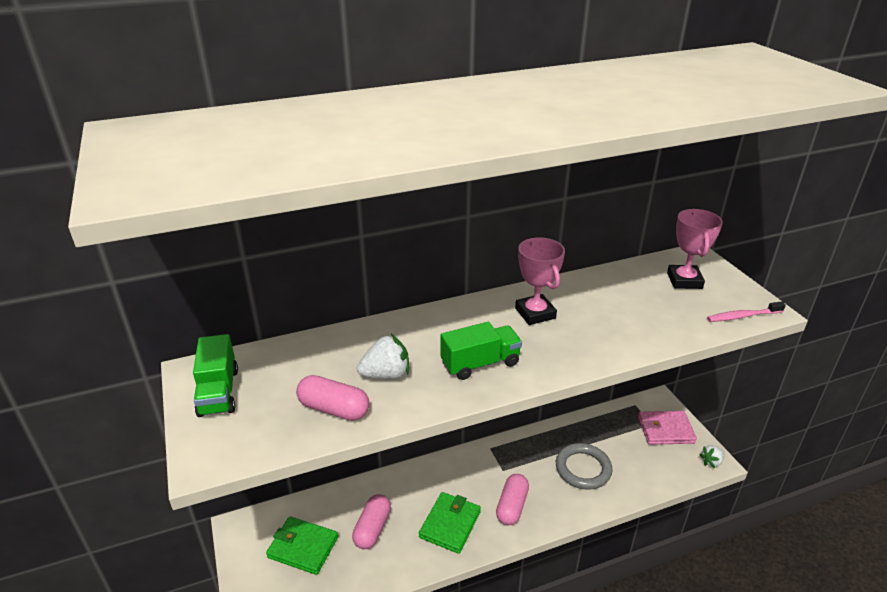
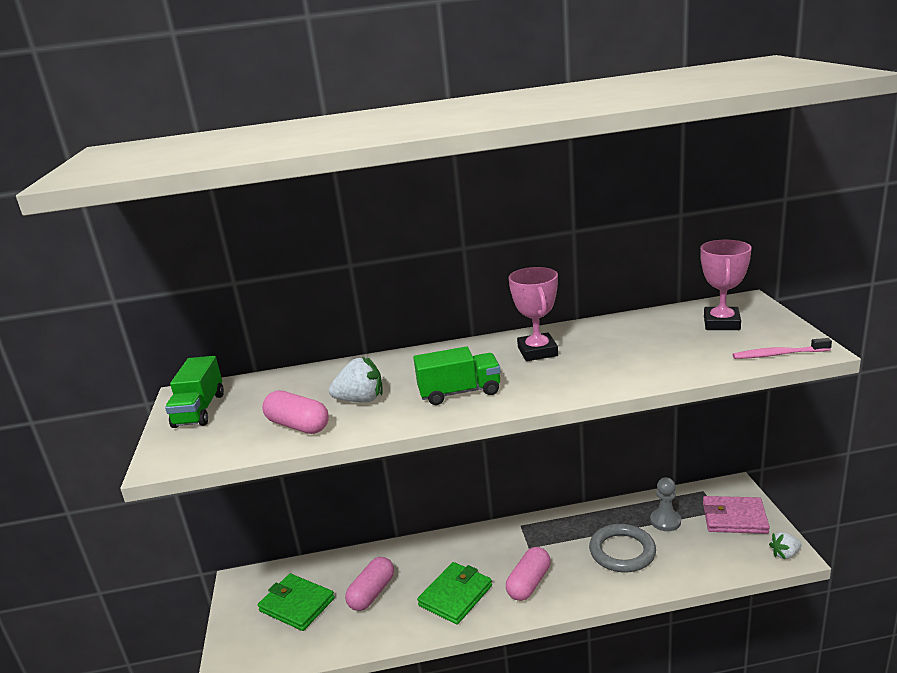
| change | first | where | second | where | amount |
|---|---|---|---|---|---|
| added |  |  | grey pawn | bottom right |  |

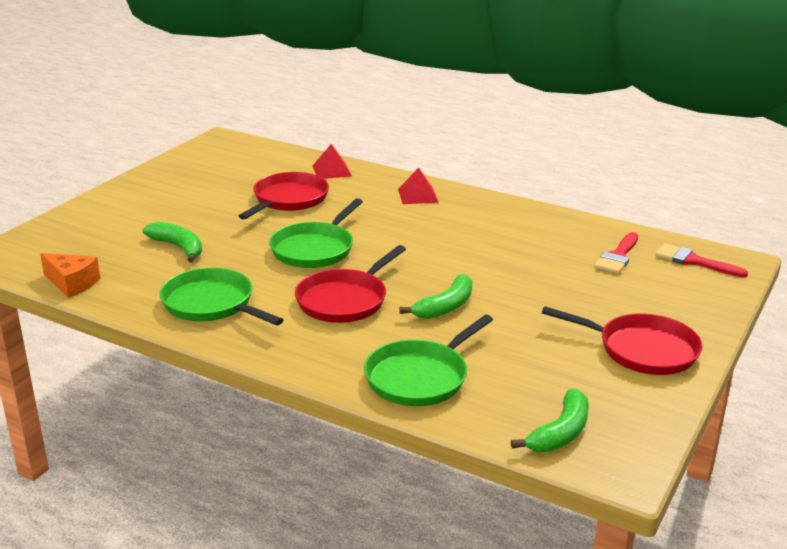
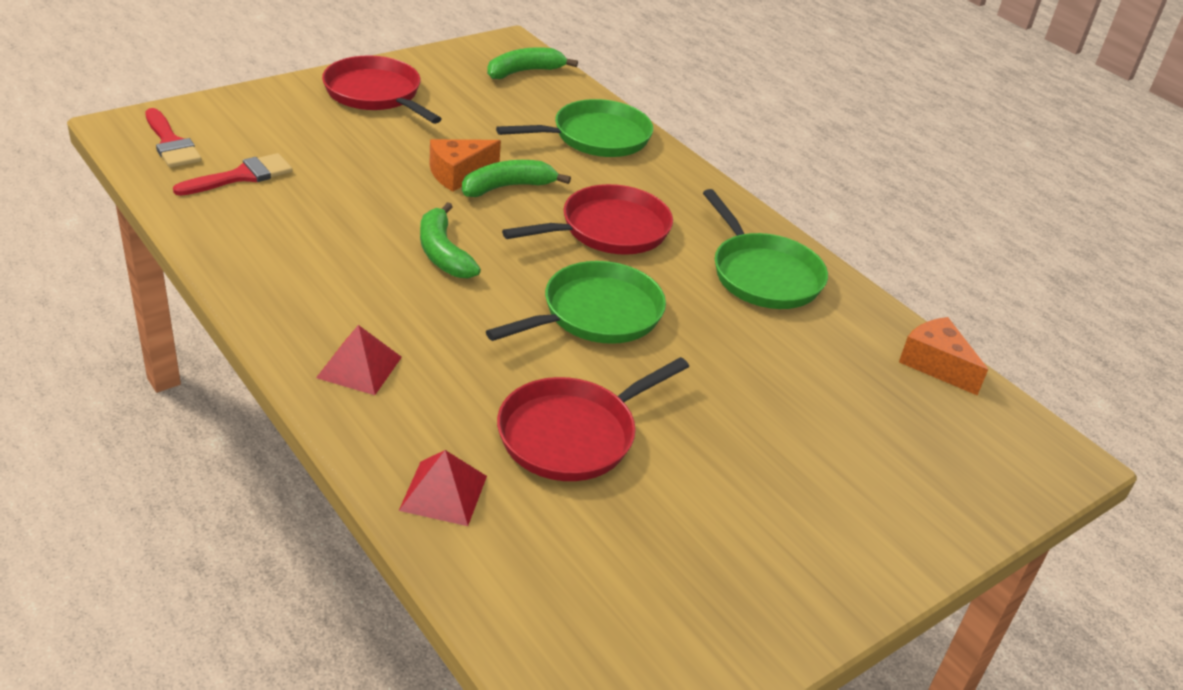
| change | first | where | second | where | amount |
|---|---|---|---|---|---|
| moved | green banana (1st from left) | middle left |  | centre |  |
| added |  |  | orange cheese (1st from left) | top centre |  |

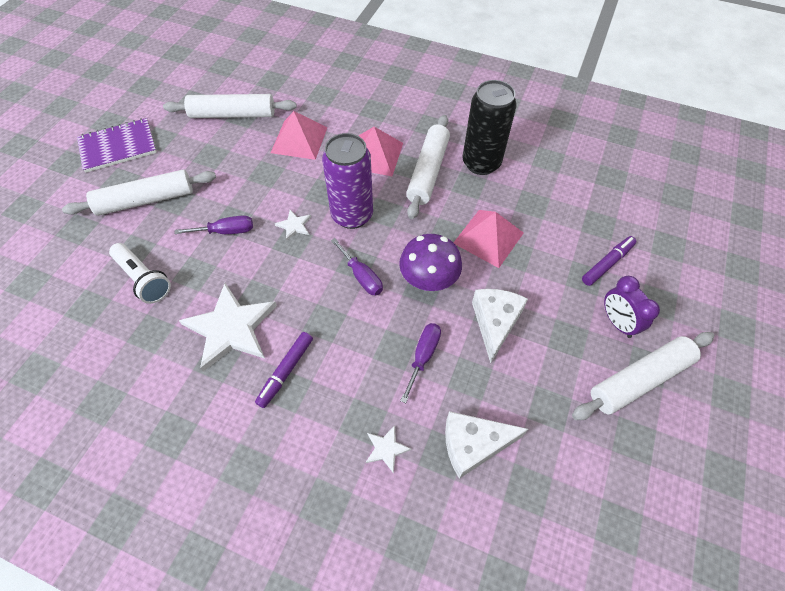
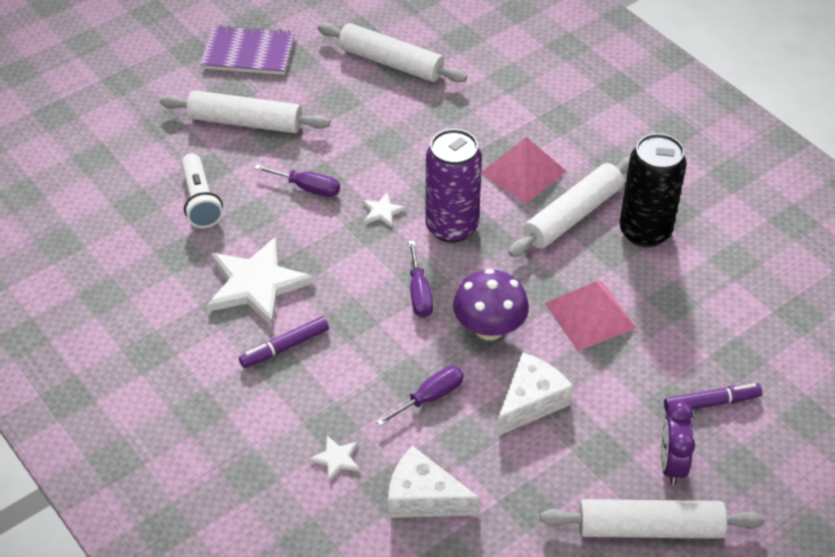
| change | first | where | second | where | amount |
|---|---|---|---|---|---|
| removed | pink pyramid (1st from left) | top centre |  |  |  |

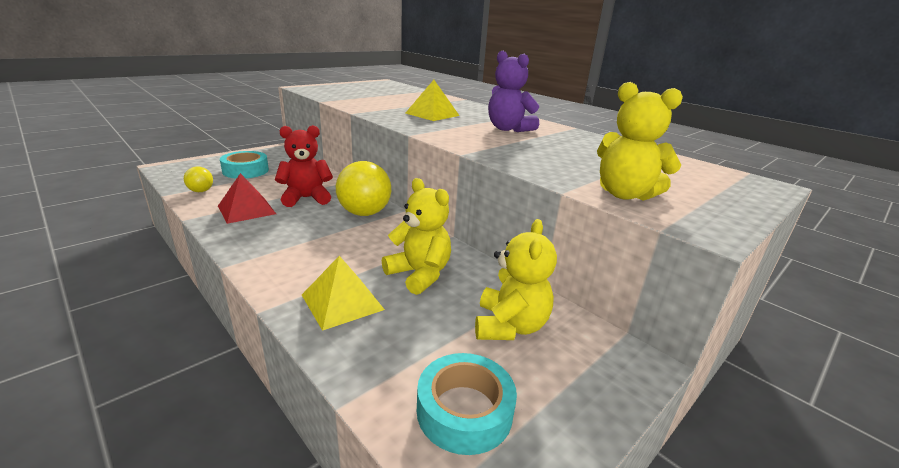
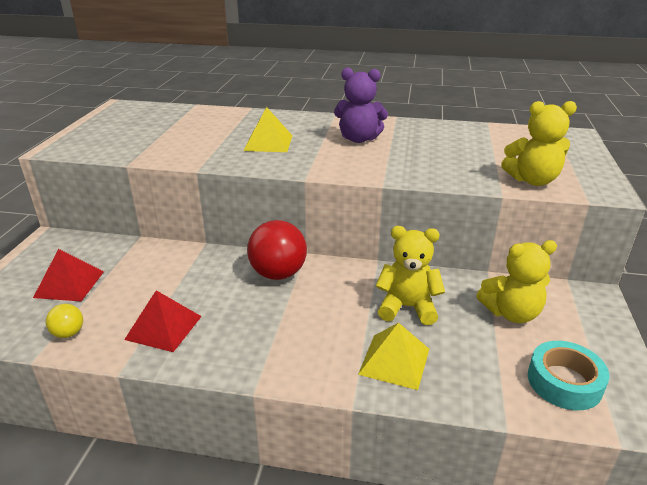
| change | first | where | second | where | amount |
|---|---|---|---|---|---|
| replaced | turquoise tape (1st from left) | middle left | red pyramid (1st from left) | middle left |  |
| recoloured | yellow ball (2nd from left) | centre | red ball | centre |  |
| turned | yellow teddy bear (2nd from left) | centre |  | middle right | 105 degrees clockwise |
| removed | red teddy bear | centre |  |  |  |

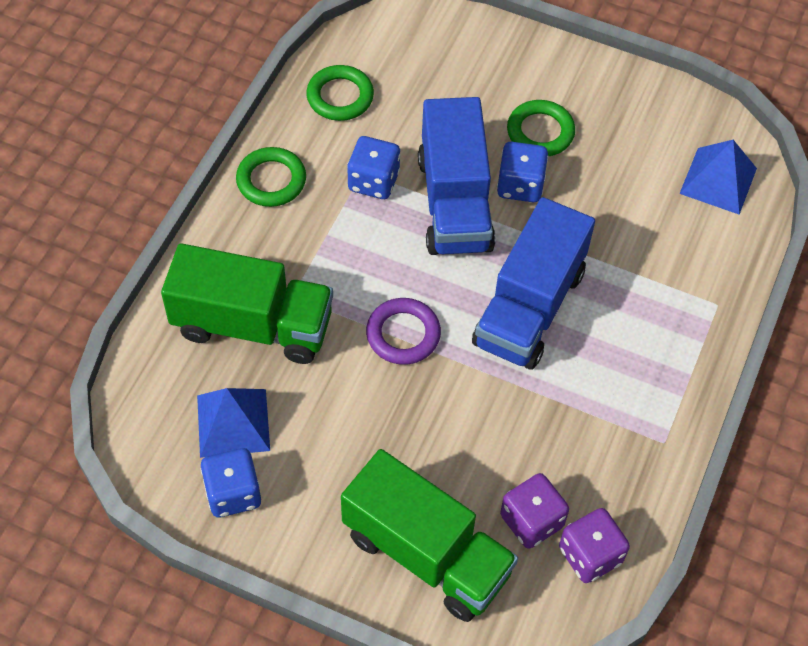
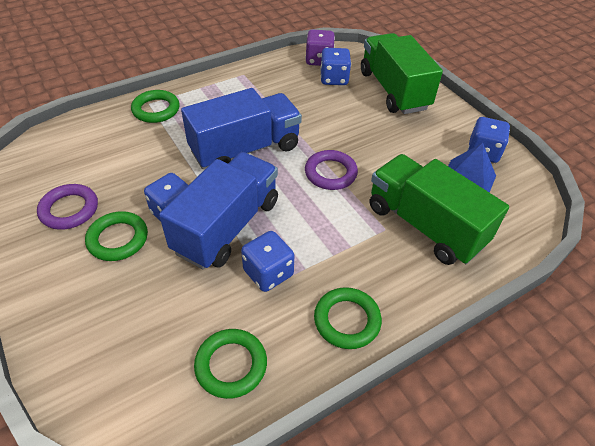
| change | first | where | second | where | amount |
|---|---|---|---|---|---|
| added |  |  | purple ring (1st from left) | middle left |  |
| added |  |  | green ring (2nd from left) | top left |  |
| recoloured | purple dice (1st from left) | bottom centre | blue dice (3rd from left) | top centre |  |
| removed | blue pyramid (2nd from left) | top right |  |  |  |

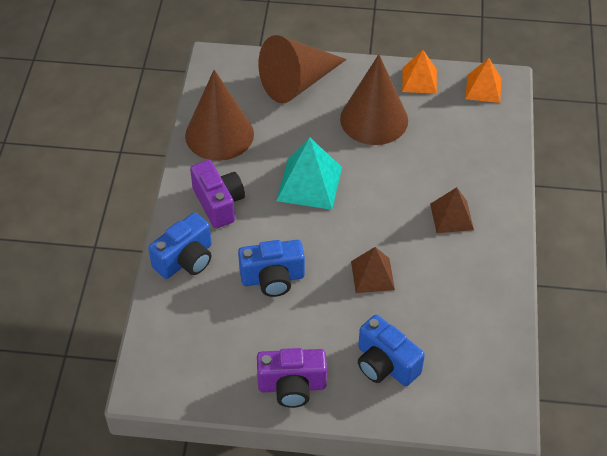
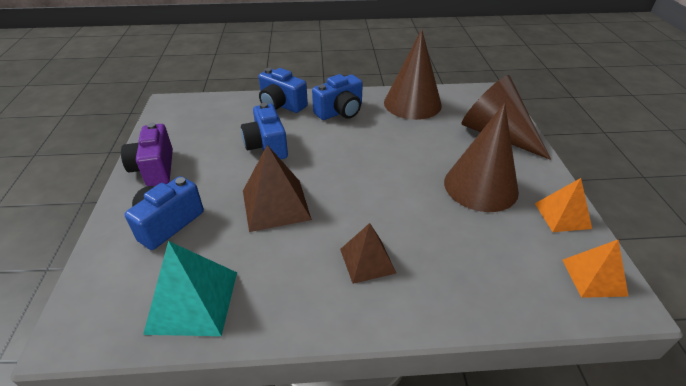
| change | first | where | second | where | amount |
|---|---|---|---|---|---|
| moved | turquoise pyramid | centre |  | bottom left |  |
| resized | brown pyramid (1st from left) | centre |  | centre | x1.53 |
| recoloured | purple camera (1st from left) | centre | blue camera (4th from left) | top centre |  |

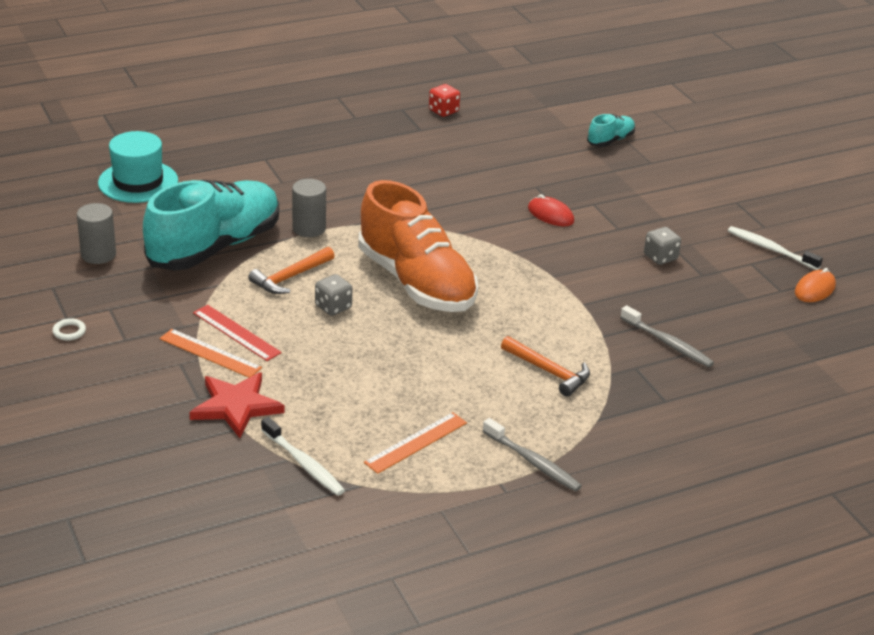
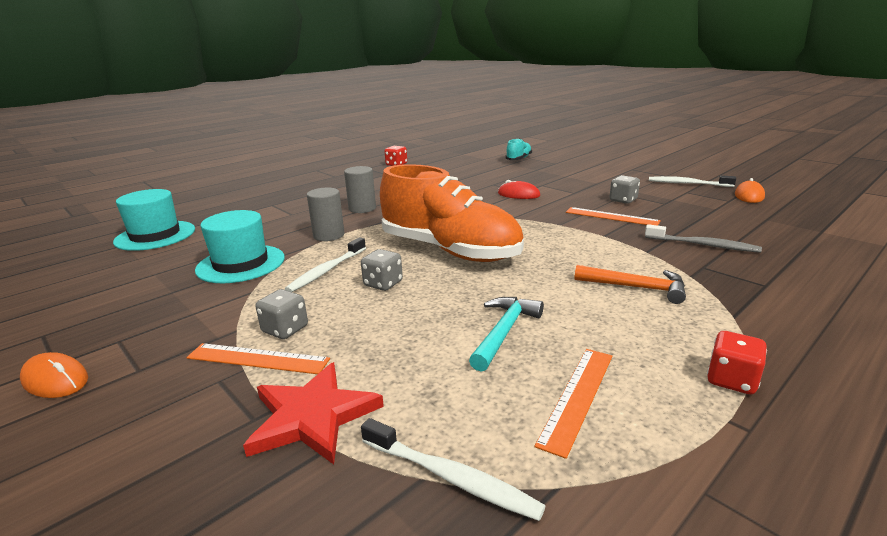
| change | first | where | second | where | amount |
|---|---|---|---|---|---|
| replaced | white ring | middle left | orange mouse (1st from left) | bottom left |  |
| replaced | turquoise shoe (1st from left) | middle left | turquoise hat (2nd from left) | middle left |  |
| replaced | red ruler | middle left | grey dice (1st from left) | middle left |  |
| replaced | orange hammer (1st from left) | middle left | white toothbrush (1st from left) | centre |  |
| moved | grey cylinder (1st from left in the first image) | middle left | grey cylinder (2nd from left) | centre |  |
| added |  |  | turquoise hammer | centre |  |
| added |  |  | orange ruler (3rd from left) | middle right |  |
| replaced | grey toothbrush (1st from left) | bottom centre | red dice (2nd from left) | bottom right |  |

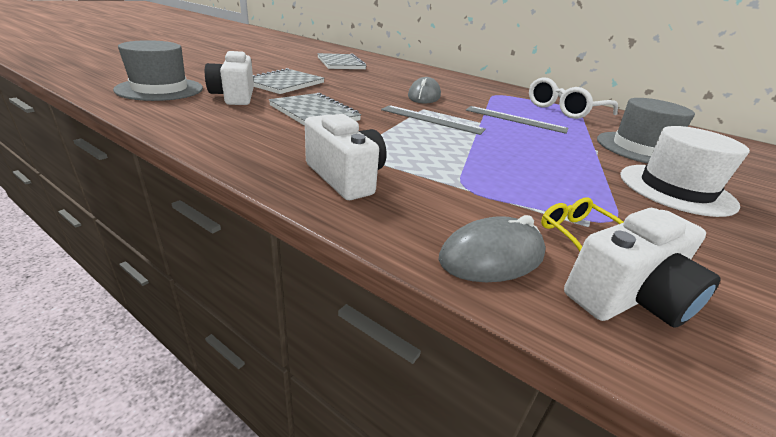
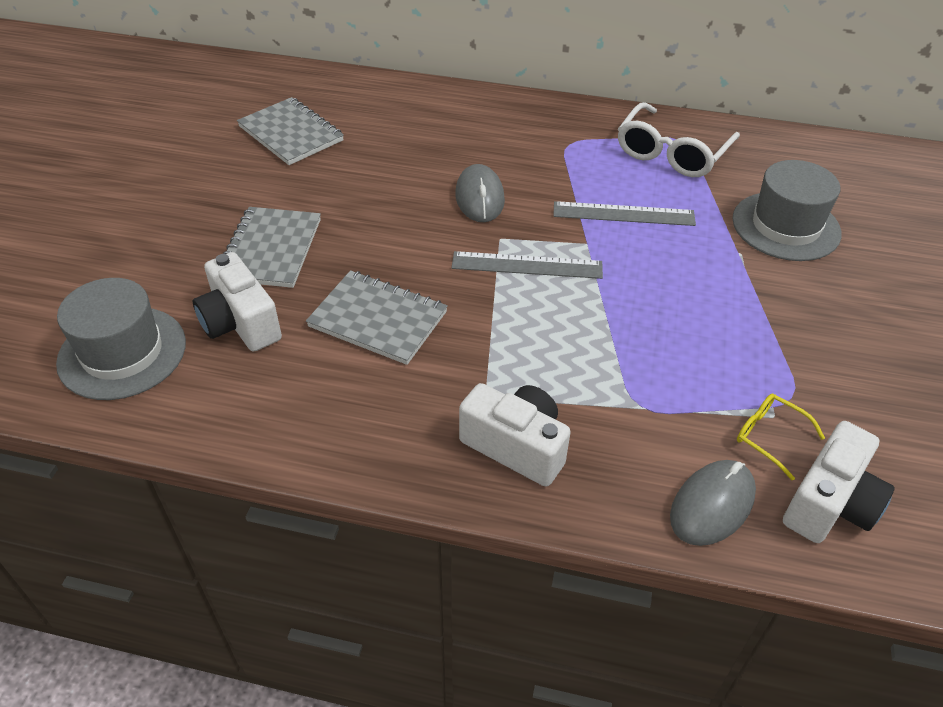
| change | first | where | second | where | amount |
|---|---|---|---|---|---|
| removed | white hat | middle right |  |  |  |

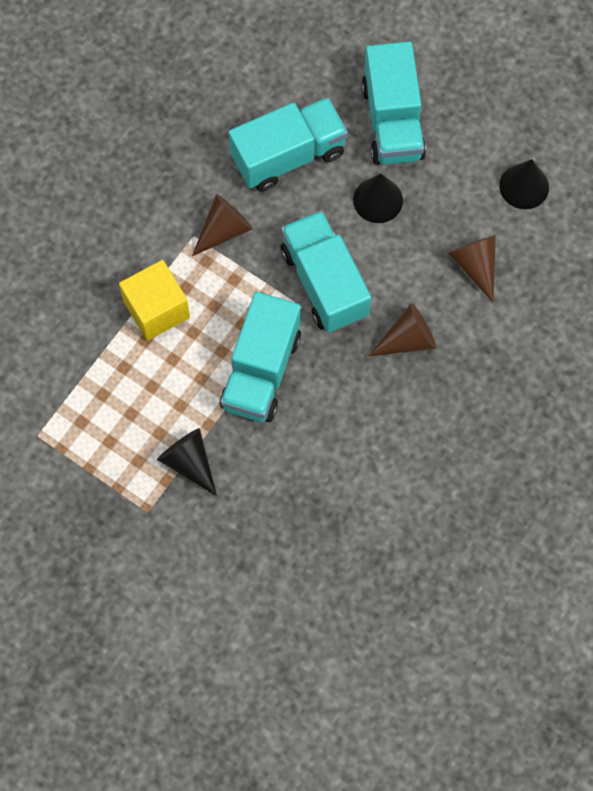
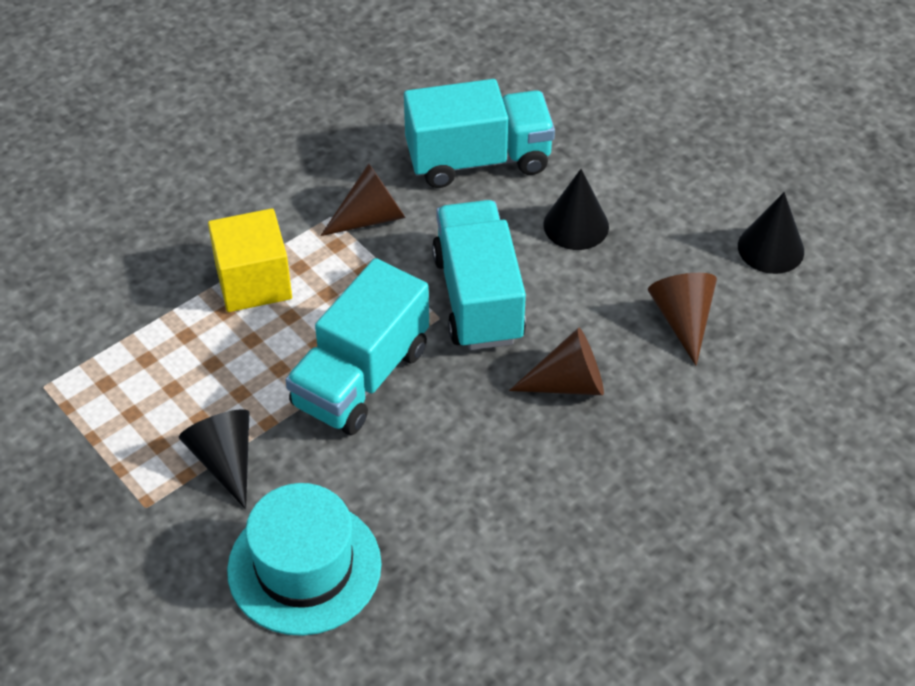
| change | first | where | second | where | amount |
|---|---|---|---|---|---|
| added |  |  | turquoise hat | bottom left |  |
| removed | turquoise truck (4th from left) | top centre |  |  |  |

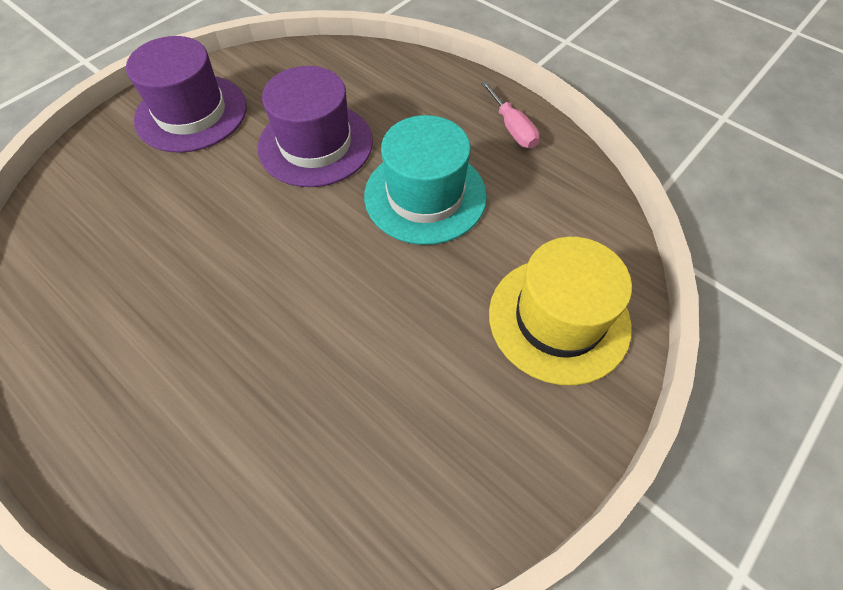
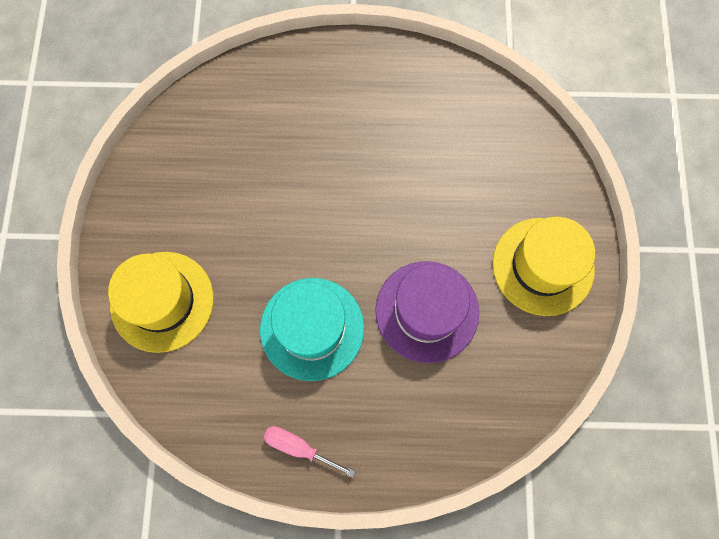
| change | first | where | second | where | amount |
|---|---|---|---|---|---|
| recoloured | purple hat (1st from left) | top left | yellow hat (2nd from left) | middle right |  |

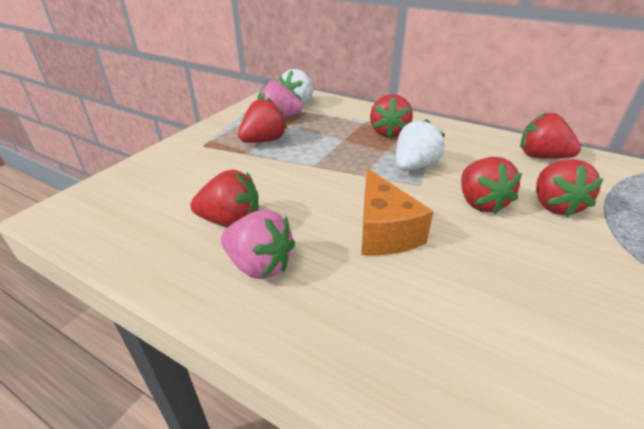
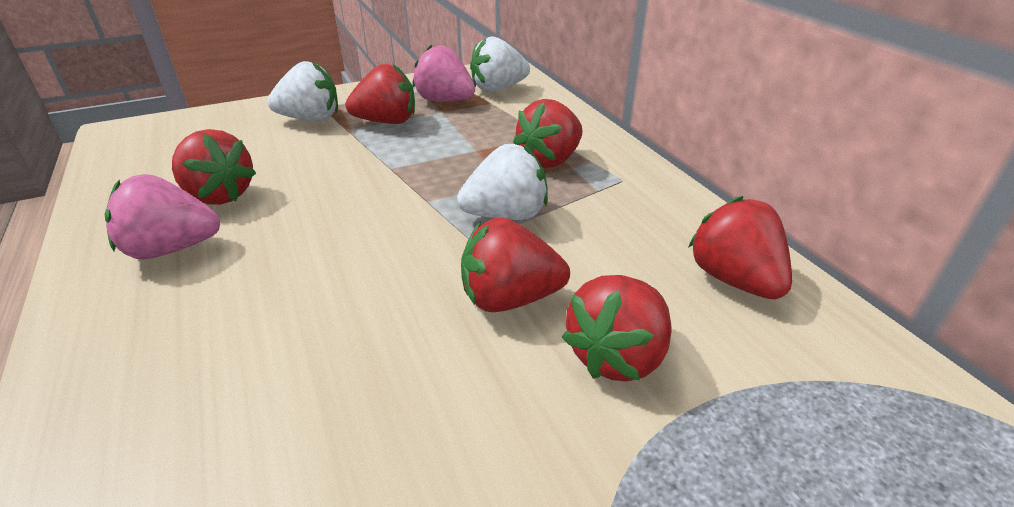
| change | first | where | second | where | amount |
|---|---|---|---|---|---|
| turned | pink strawberry (1st from left) | centre |  | middle left | 105 degrees clockwise |
| added |  |  | white strawberry (1st from left) | top left |  |
| turned | red strawberry (4th from left in the first image) | middle right | red strawberry (3rd from left) | centre | 60 degrees clockwise |
| removed | orange cheese | centre |  |  |  |

